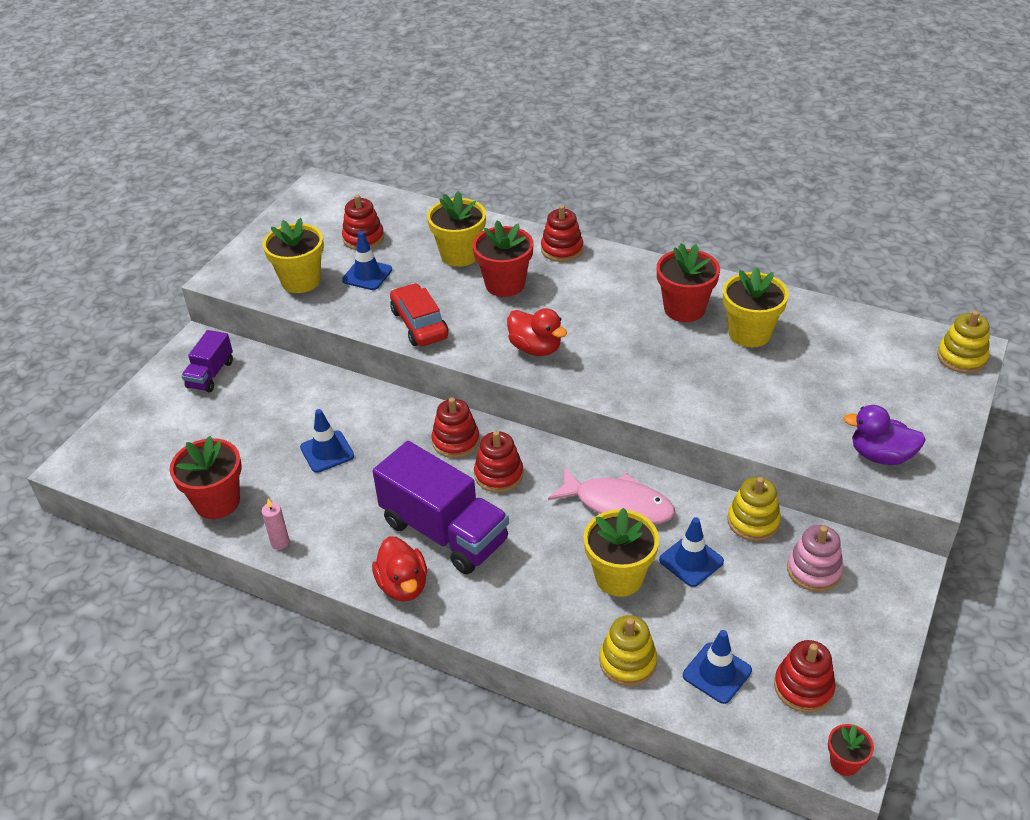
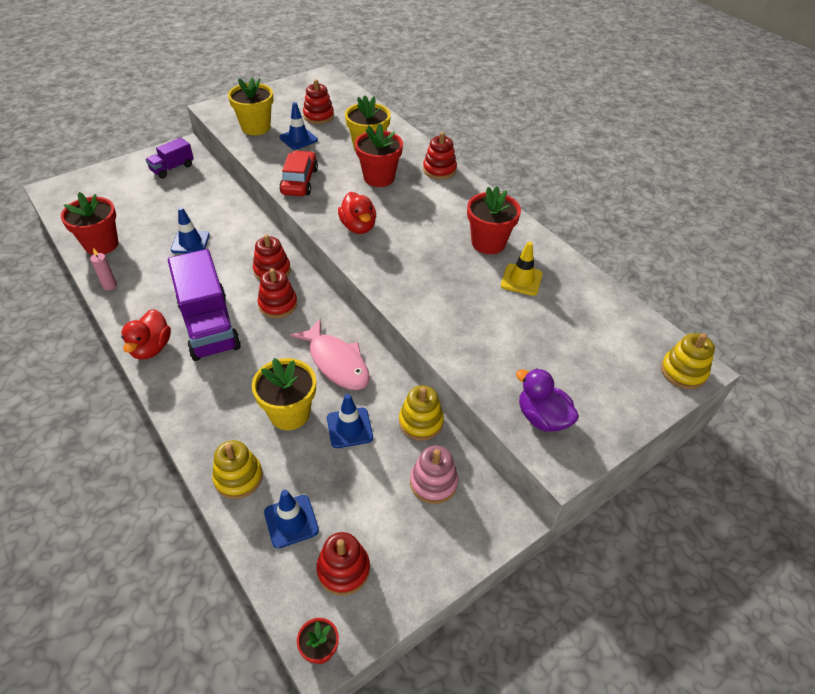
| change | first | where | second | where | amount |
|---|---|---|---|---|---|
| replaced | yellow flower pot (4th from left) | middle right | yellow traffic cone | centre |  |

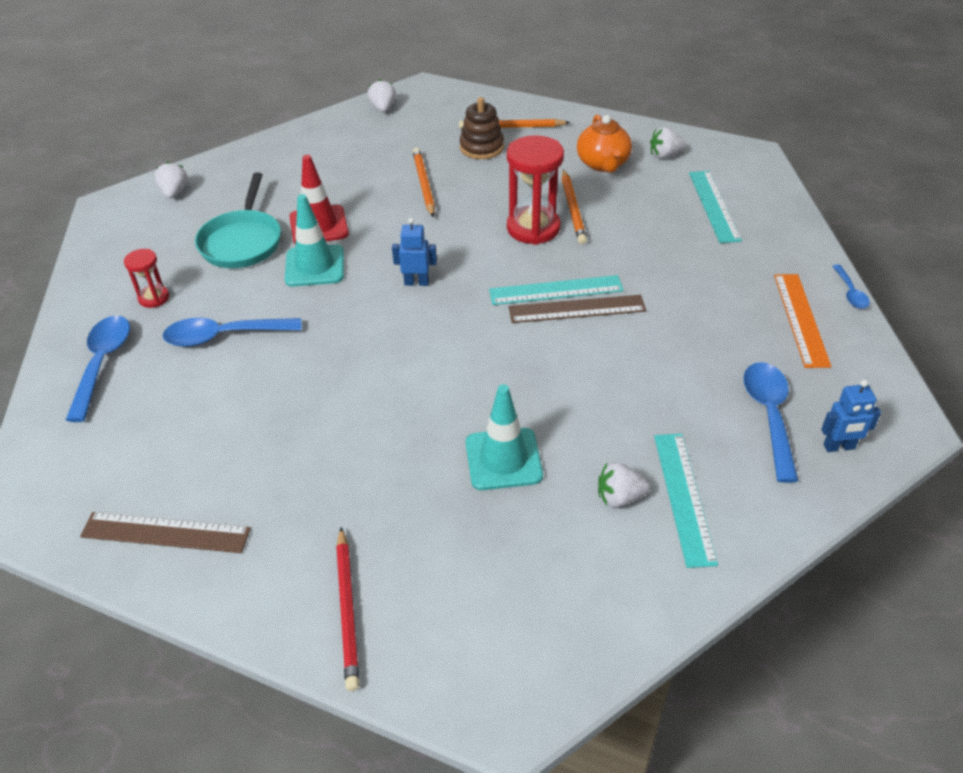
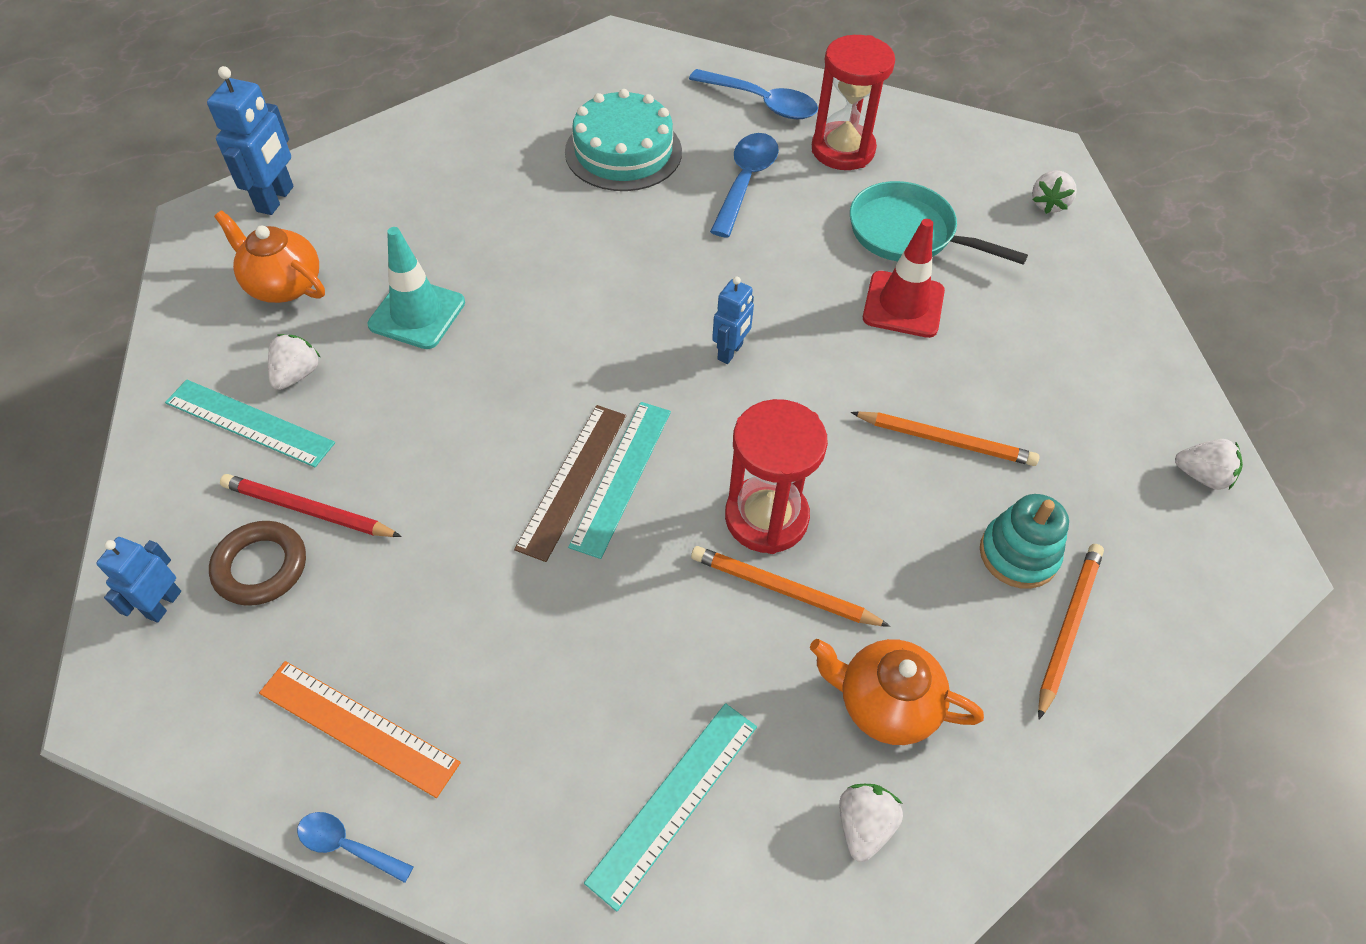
| change | first | where | second | where | amount |
|---|---|---|---|---|---|
| added |  |  | blue robot (2nd from left) | top left |  |
| replaced | blue spoon (3rd from left) | middle right | brown ring | middle left |  |
| added |  |  | orange teapot (1st from left) | top left |  |
| moved | red pencil | bottom centre |  | middle left |  |
| added |  |  | turquoise cake | top centre |  |
| turned | turquoise ruler (3rd from left) | top right |  | bottom centre | 75 degrees counterclockwise |
| resized | red hourglass (1st from left in the first image) | middle left | red hourglass (2nd from left) | top centre | x1.89 |
| recoloured | brown stacking toy | top centre | turquoise stacking toy | middle right |  |
| turned | white strawberry (1st from left in the first image) | top left | white strawberry (3rd from left) | top right | 90 degrees clockwise |
| removed | brown ruler (1st from left) | bottom left |  |  |  |
| removed | turquoise traffic cone (1st from left) | top left |  |  |  |

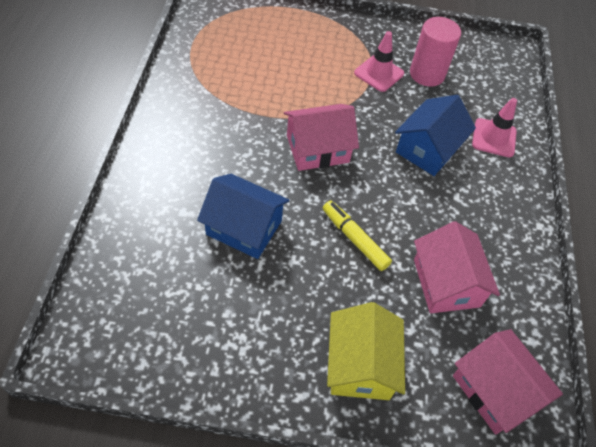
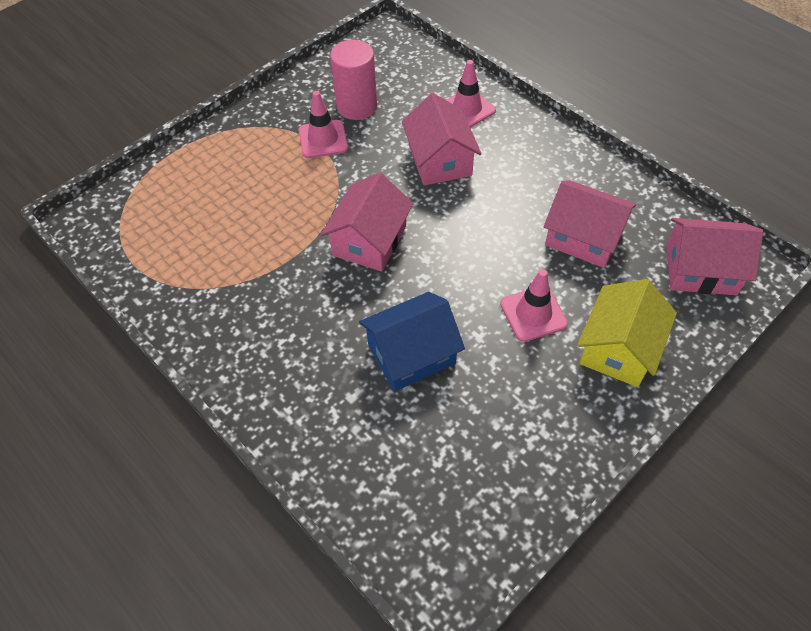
| change | first | where | second | where | amount |
|---|---|---|---|---|---|
| recoloured | blue house (2nd from left) | top right | pink house (2nd from left) | top centre |  |
| added |  |  | pink traffic cone (3rd from left) | centre |  |
| turned | yellow house | bottom centre |  | middle right | 75 degrees clockwise |
| removed | yellow marker | centre |  |  |  |

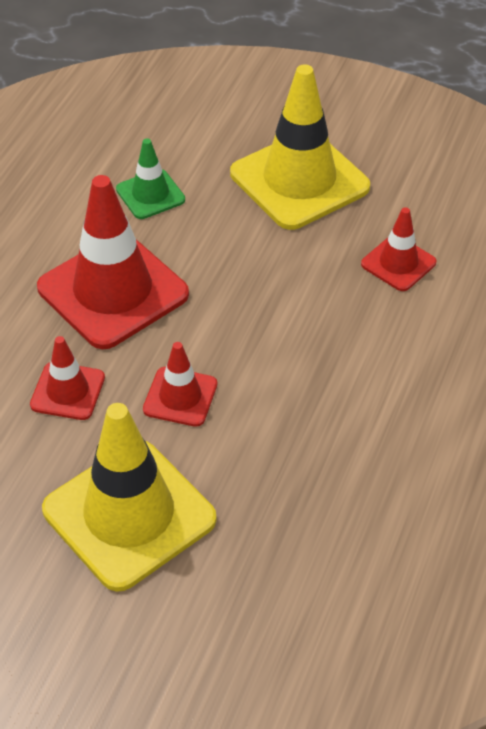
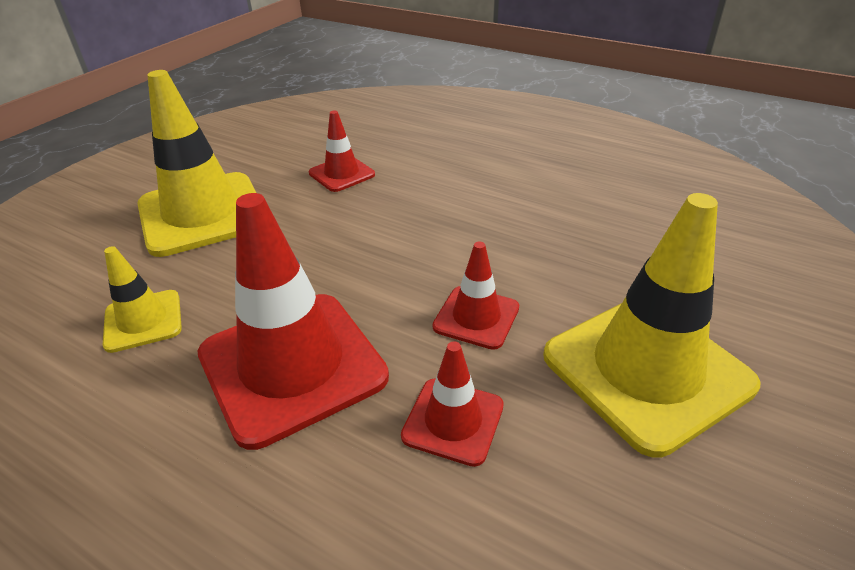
| change | first | where | second | where | amount |
|---|---|---|---|---|---|
| recoloured | green traffic cone | top left | yellow traffic cone (1st from left) | middle left |  |

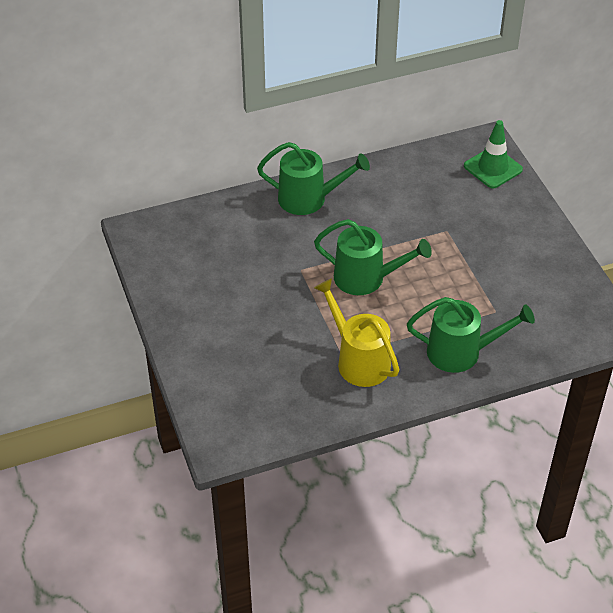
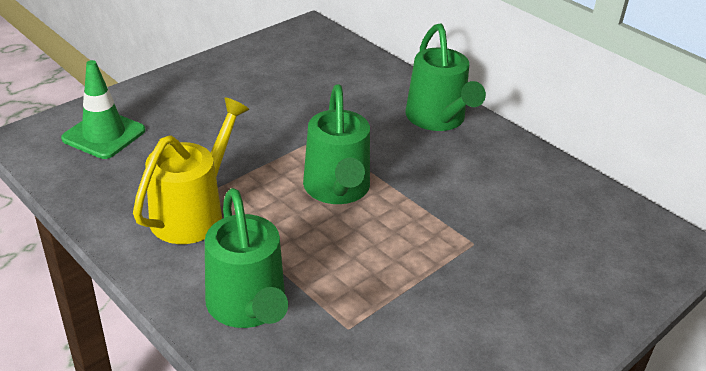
| change | first | where | second | where | amount |
|---|---|---|---|---|---|
| moved | green traffic cone | top right |  | top left |  |

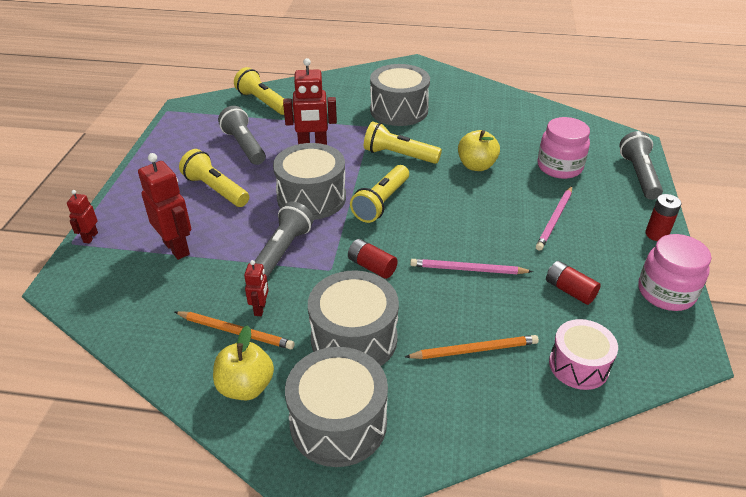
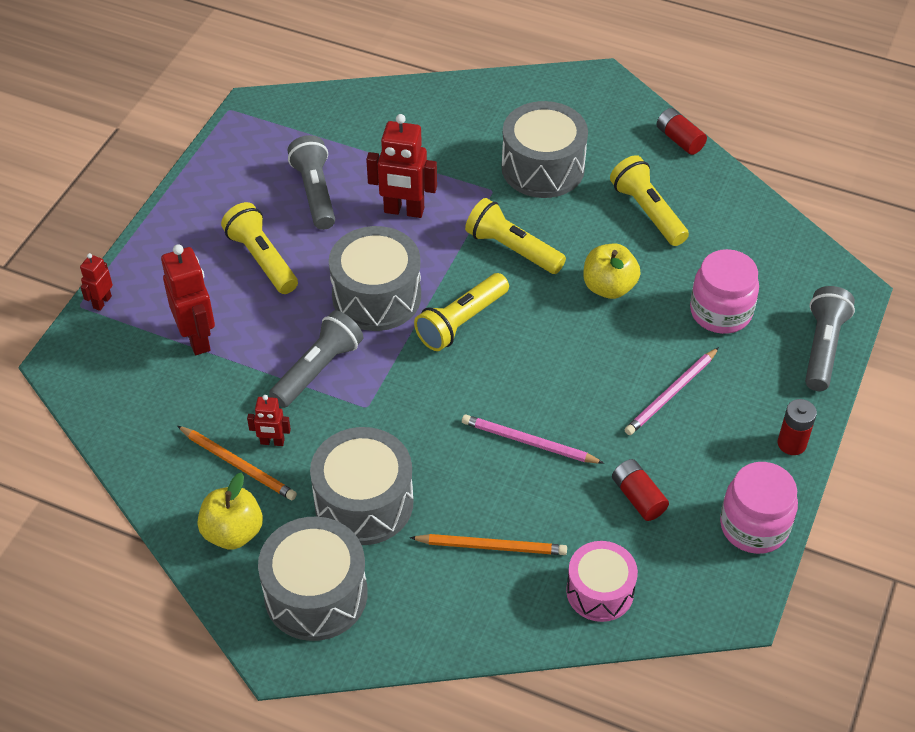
| change | first | where | second | where | amount |
|---|---|---|---|---|---|
| turned | red robot (3rd from left) | centre |  | middle left | 75 degrees clockwise |
| moved | yellow flashlight (2nd from left in the first image) | top centre | yellow flashlight (4th from left) | top right |  |
| moved | red battery (1st from left in the first image) | centre | red battery (2nd from left) | top right |  |

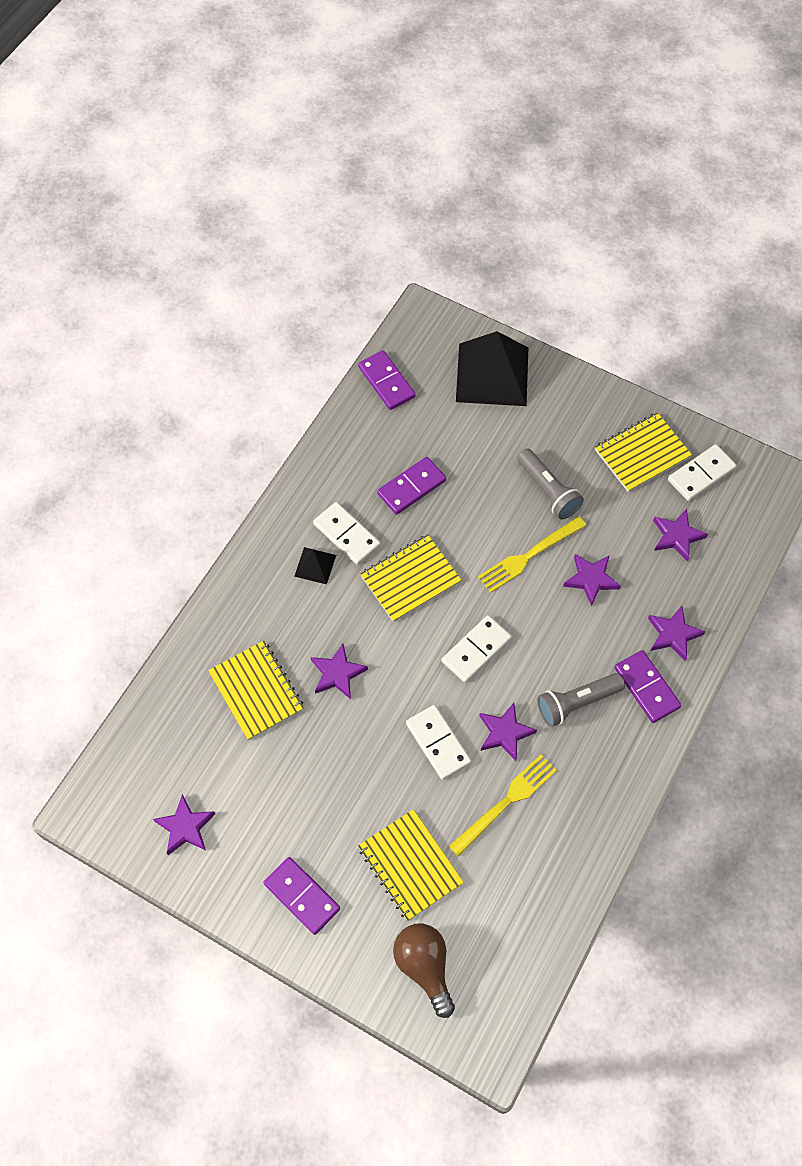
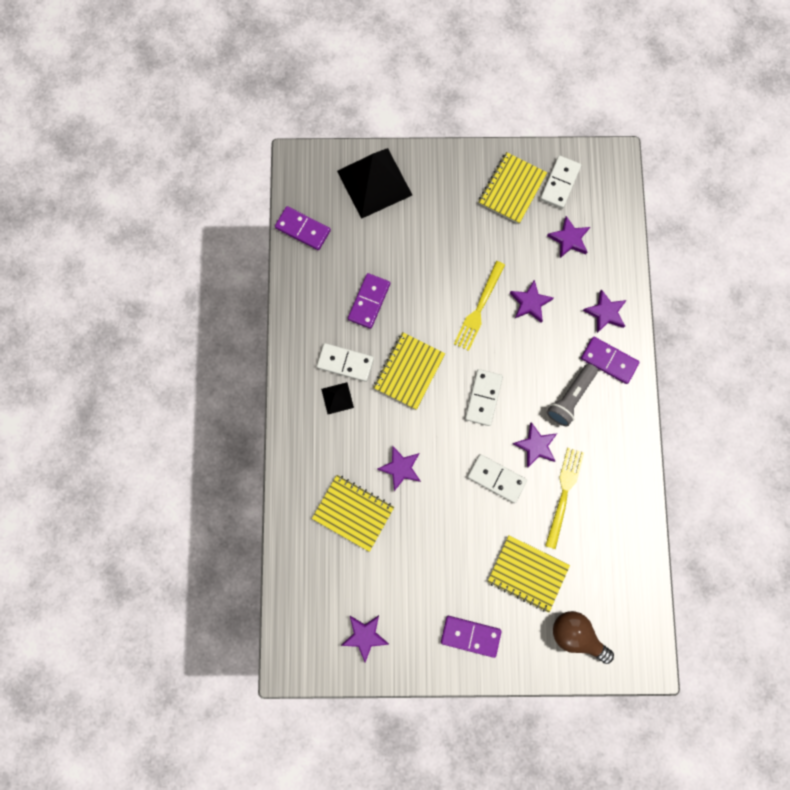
| change | first | where | second | where | amount |
|---|---|---|---|---|---|
| removed | grey flashlight (1st from left) | middle right |  |  |  |

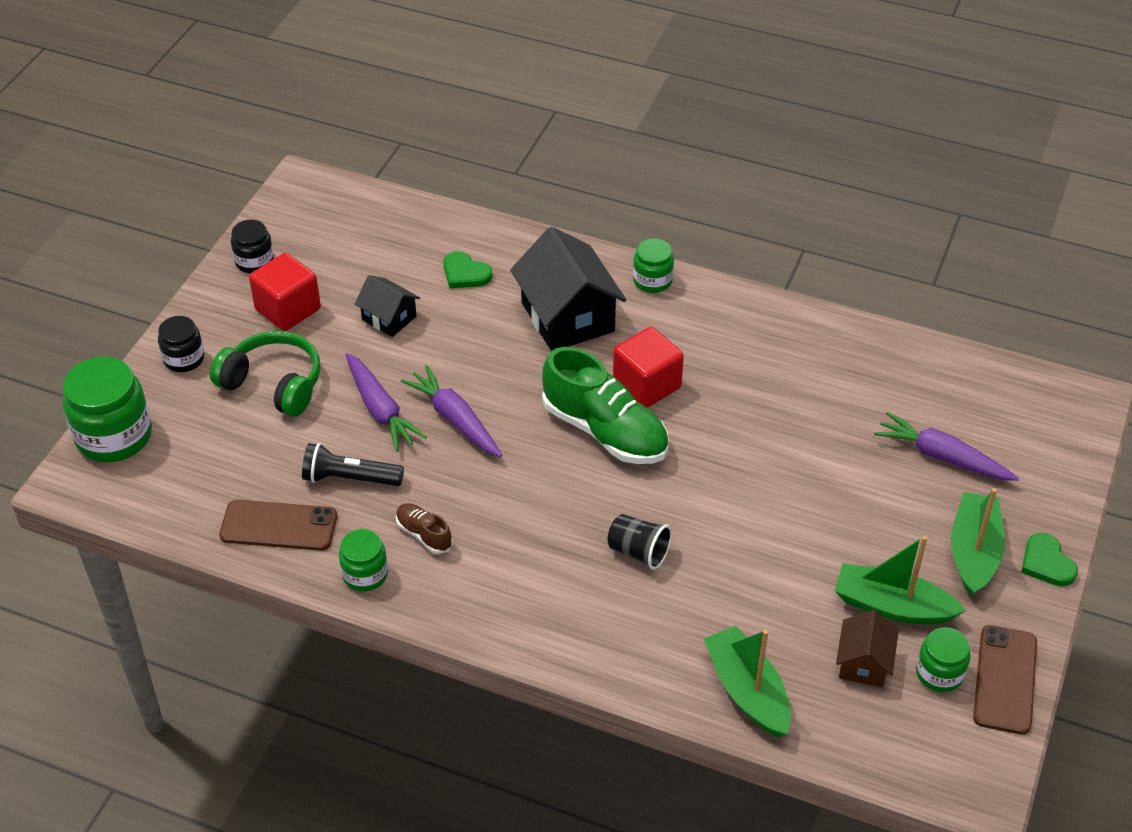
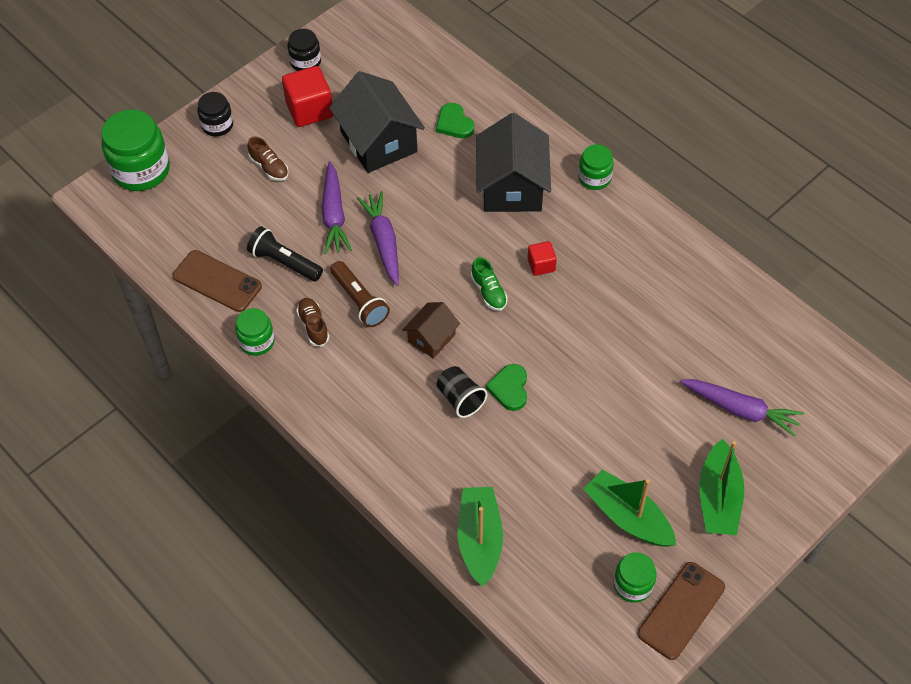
| change | first | where | second | where | amount |
|---|---|---|---|---|---|
| replaced | green headphones | middle left | brown shoe (1st from left) | top left |  |
| resized | black house (1st from left) | centre |  | top centre | x1.87 |
| added |  |  | brown flashlight | centre |  |
| moved | brown house | bottom right |  | centre |  |
| resized | green shoe | centre |  | centre | x0.46 |
| moved | green heart (2nd from left) | bottom right |  | centre |  |
| resized | red cube (2nd from left) | centre |  | centre | x0.55 |
| turned | purple carrot (3rd from left) | middle right |  | middle right | 150 degrees clockwise |
| turned | green boat (3rd from left) | middle right |  | bottom right | 150 degrees clockwise |

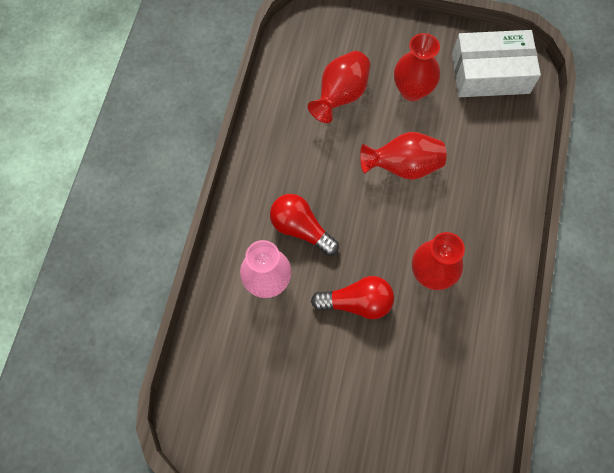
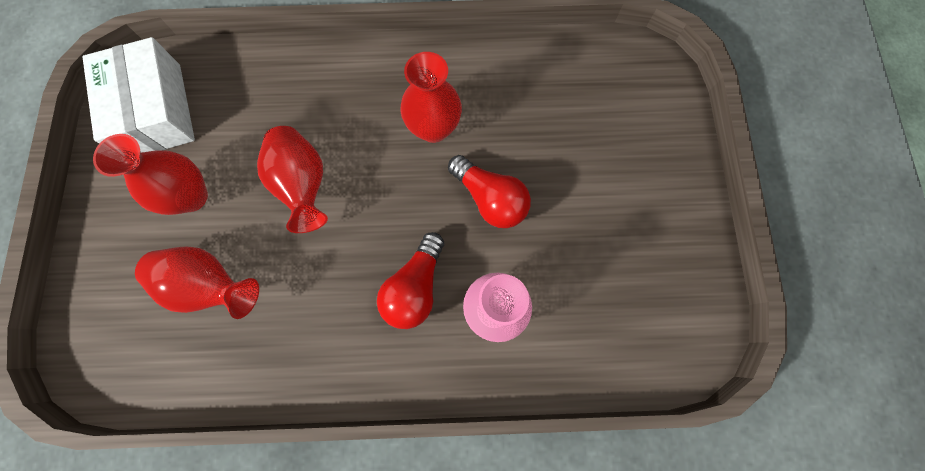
| change | first | where | second | where | amount |
|---|---|---|---|---|---|
| turned | red light bulb (2nd from left) | centre |  | centre | 150 degrees clockwise |

